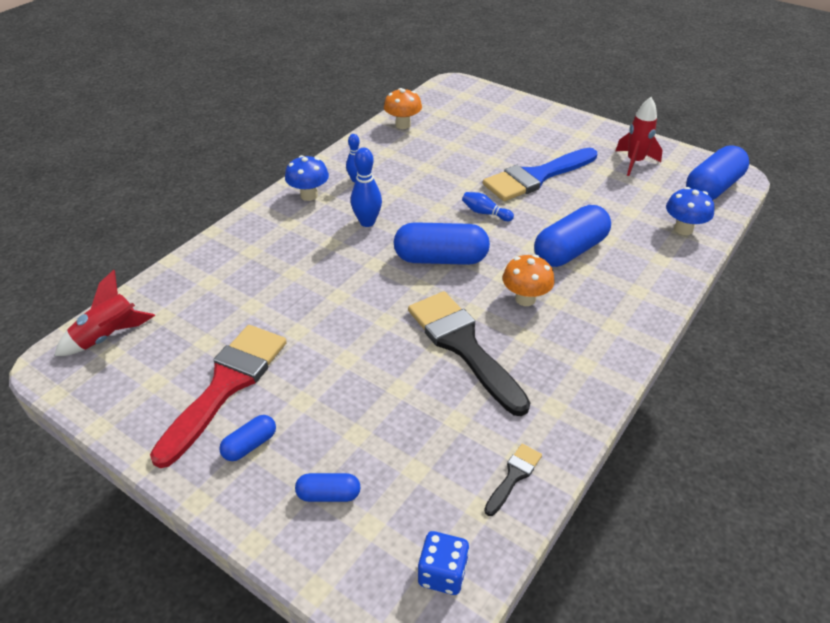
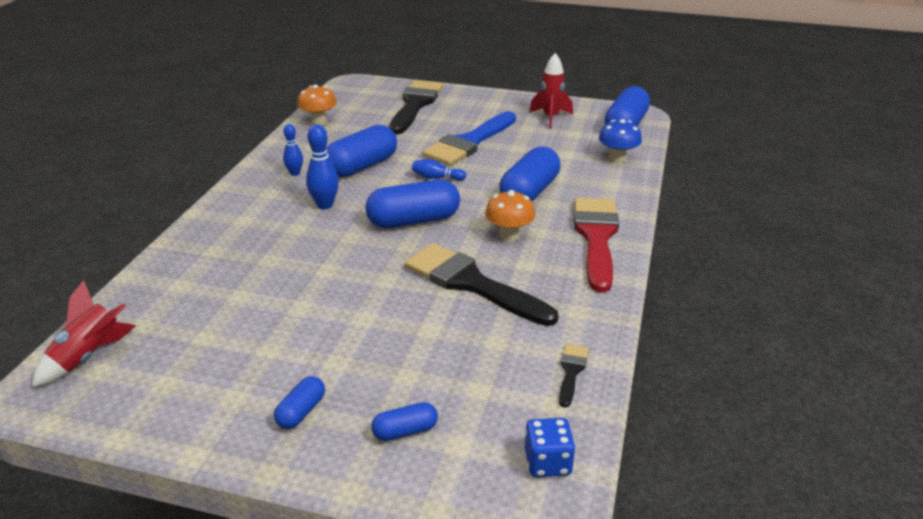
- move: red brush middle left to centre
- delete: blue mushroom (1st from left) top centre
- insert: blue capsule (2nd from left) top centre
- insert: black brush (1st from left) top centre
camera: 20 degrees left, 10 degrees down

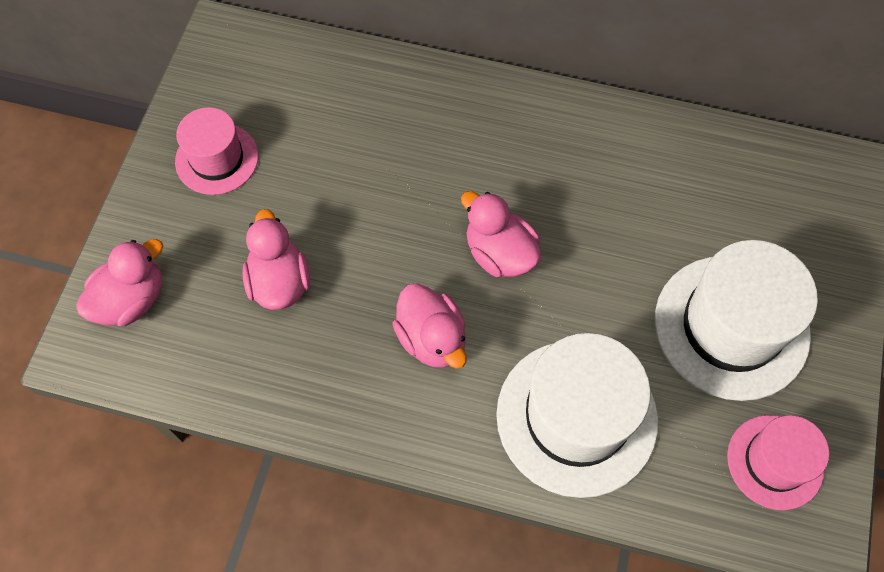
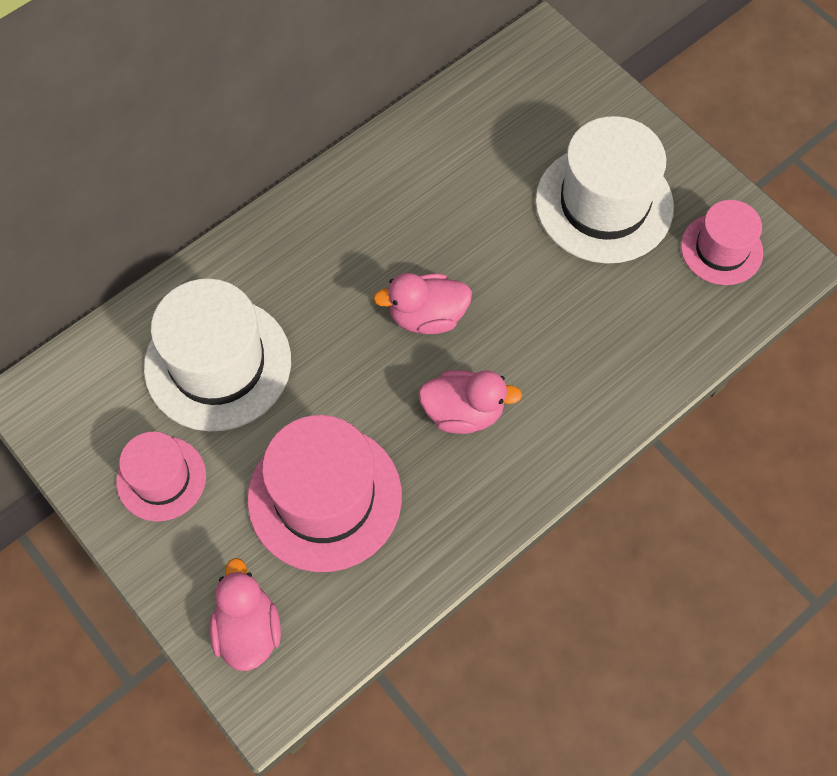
- replace: pink duck (2nd from left) middle left to pink hat (2nd from left) centre
- move: white hat (1st from left) bottom centre to middle left
camera: 55 degrees left, 0 degrees up

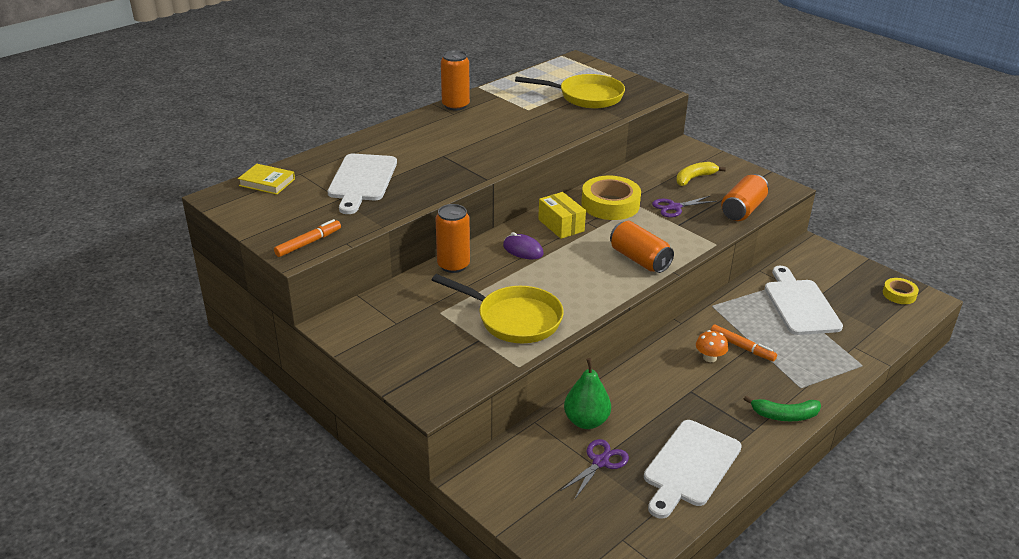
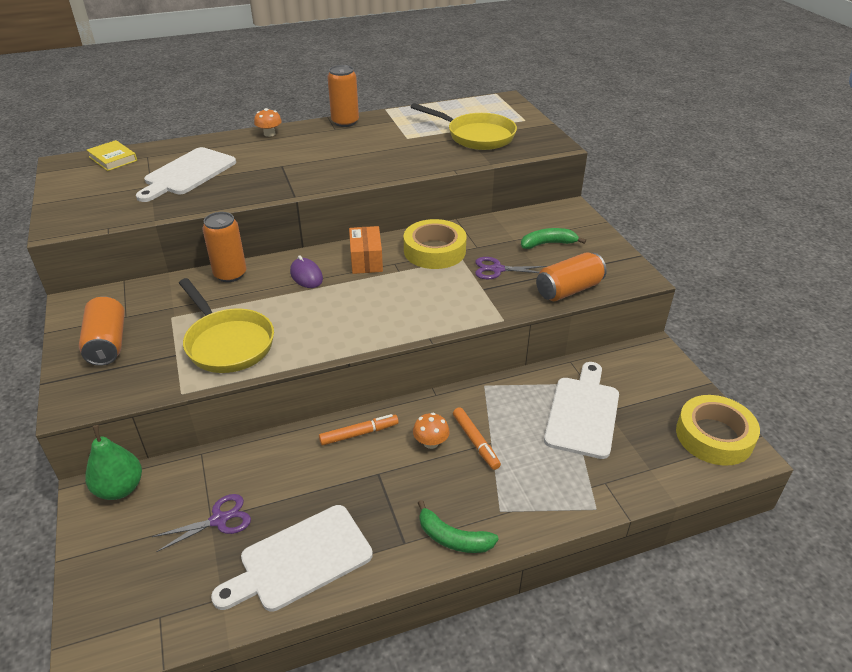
- move: orange marker (1st from left) middle left to centre
- recolor: yellow box centre to orange box centre
- move: green pear bottom centre to bottom left
- move: orange can (3rd from left in the first image) centre to orange can (1st from left) middle left
- recolor: yellow banana top right to green banana (2nd from left) centre
- resize: yellow tape (2nd from left) middle right = middle right x1.88
- insert: orange mushroom (1st from left) top left
camera: 25 degrees right, 5 degrees up

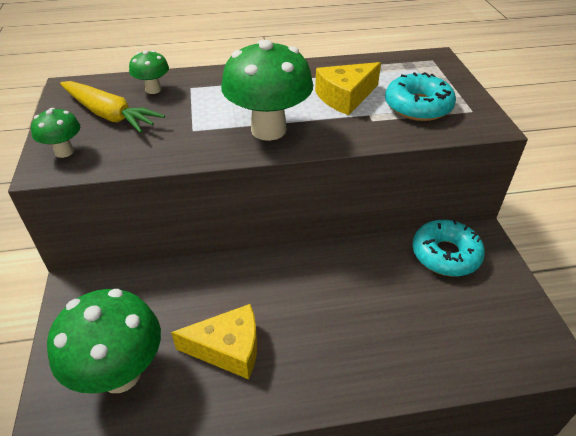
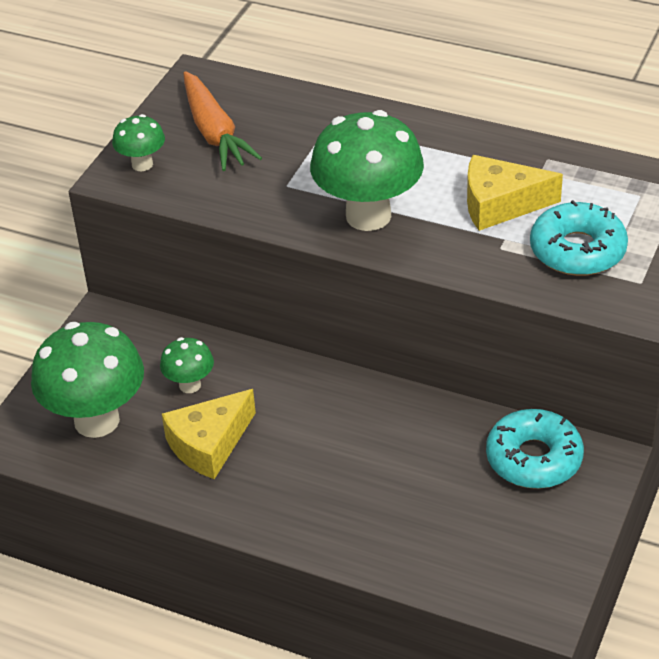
- recolor: yellow carrot top left to orange carrot top centre
- move: green mushroom (3rd from left) top left to middle left
- rotate: yellow cheese (1st from left) bottom centre = middle left 105 degrees clockwise
camera: 35 degrees right, 0 degrees up

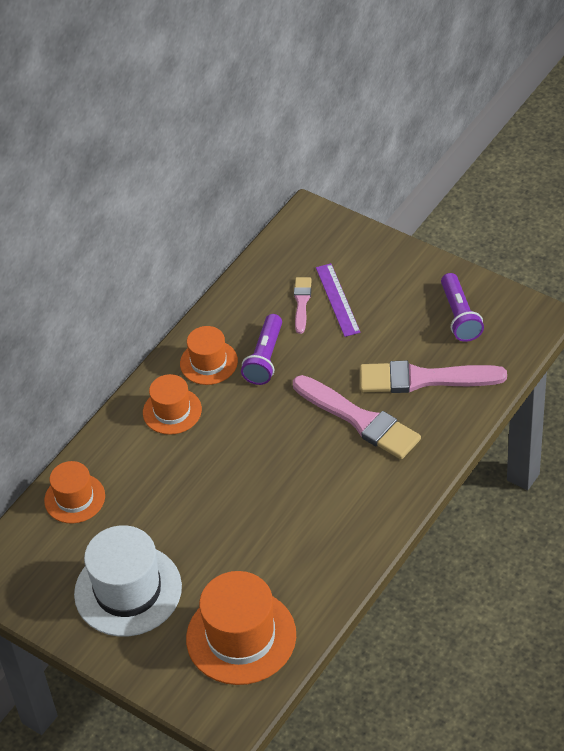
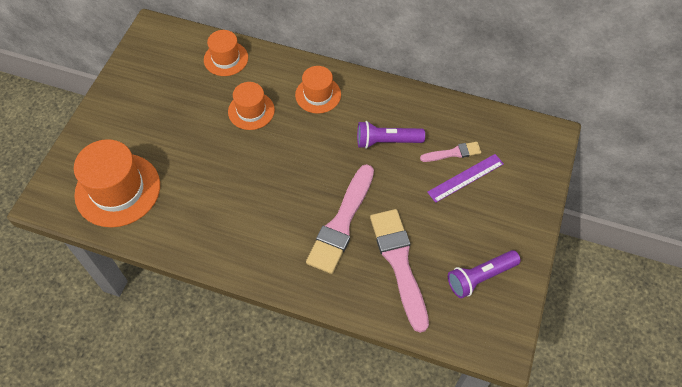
- delete: white hat bottom left
- move: orange hat (3rd from left) centre to top centre
camera: 70 degrees right, 10 degrees up

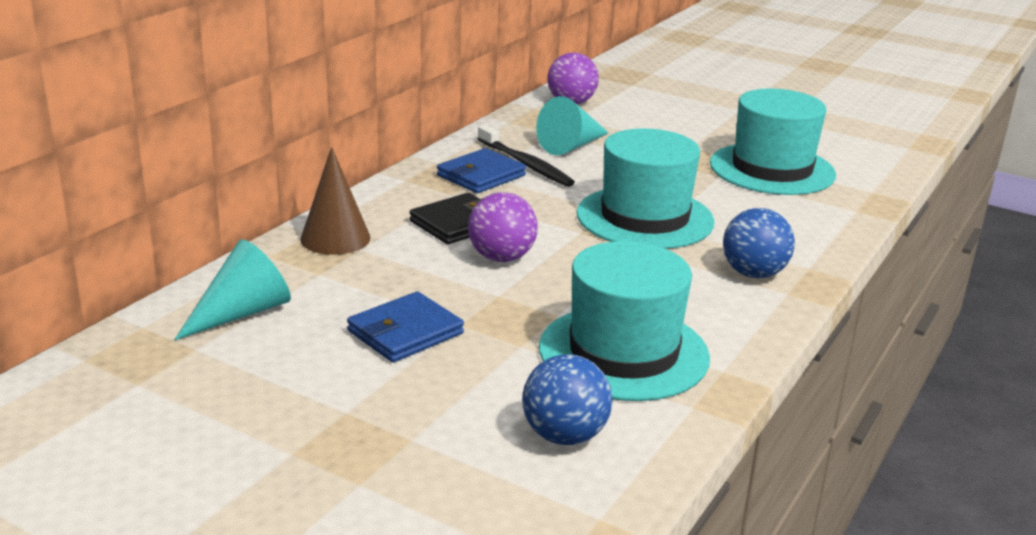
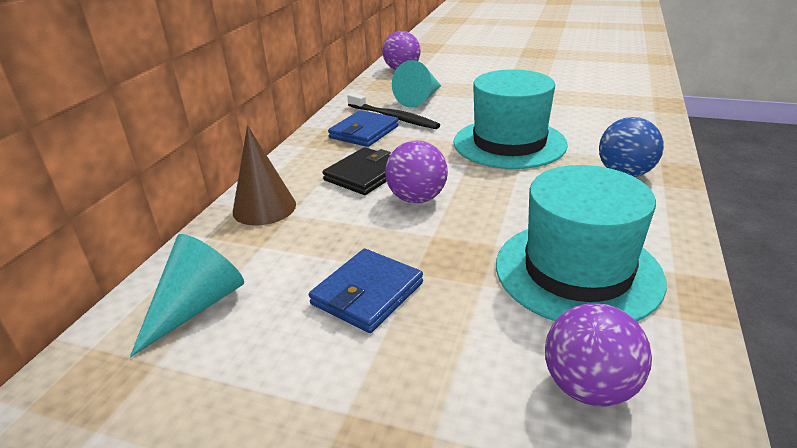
- recolor: blue ball (1st from left) bottom centre to purple ball (3rd from left) bottom right
- delete: turquoise hat (3rd from left) top right
camera: 10 degrees left, 5 degrees up

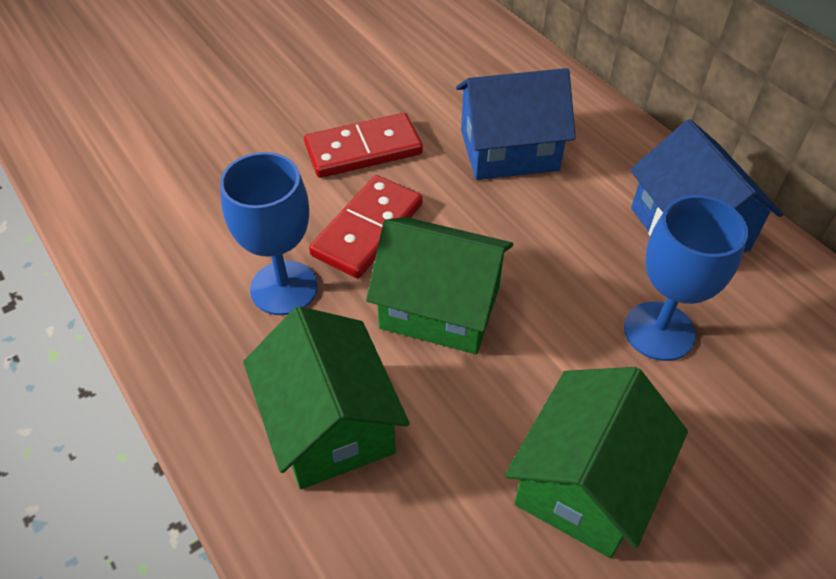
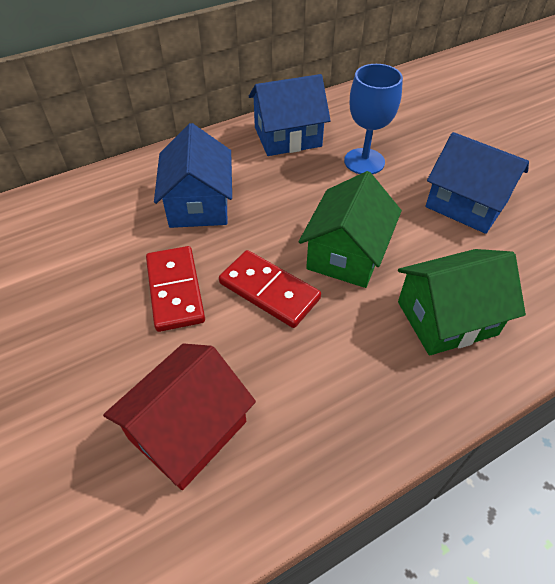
- delete: blue goblet (1st from left) middle left
- recolor: green house (3rd from left) bottom right to blue house (3rd from left) top right
- insert: red house bottom left
camera: 85 degrees left, 0 degrees up

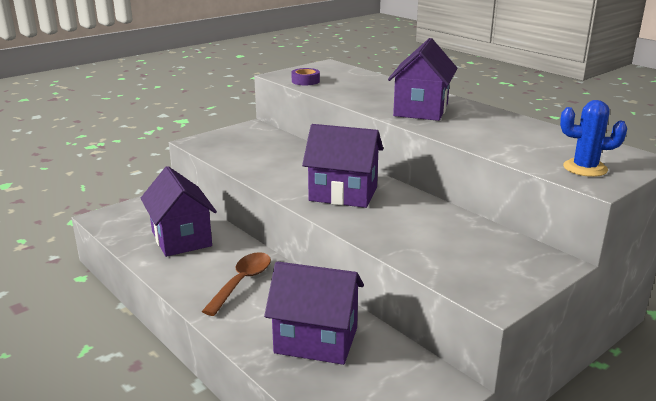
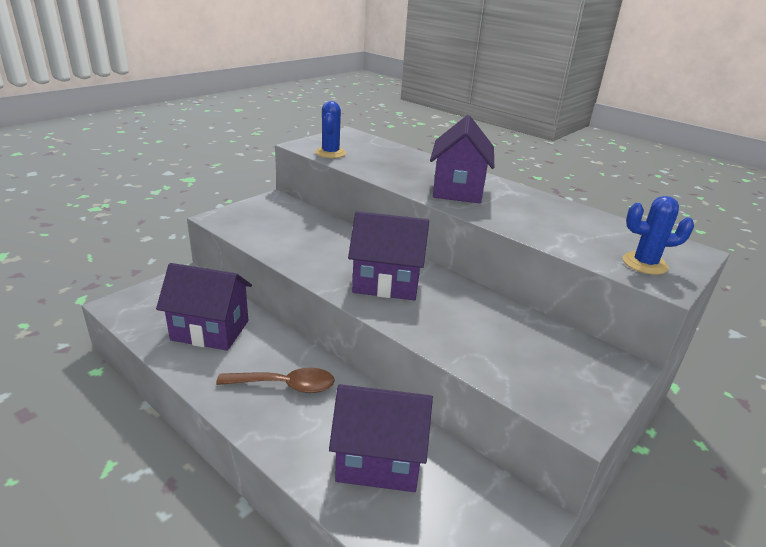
- rotate: purple house (1st from left) middle left = middle left 45 degrees counterclockwise
- rotate: brown spoon bottom centre = bottom centre 75 degrees clockwise
- replace: purple tape top centre to blue cactus (1st from left) top centre
camera: 10 degrees left, 5 degrees up

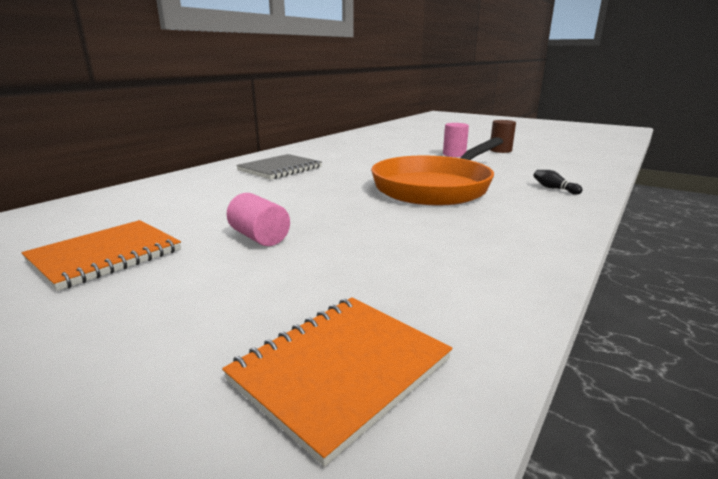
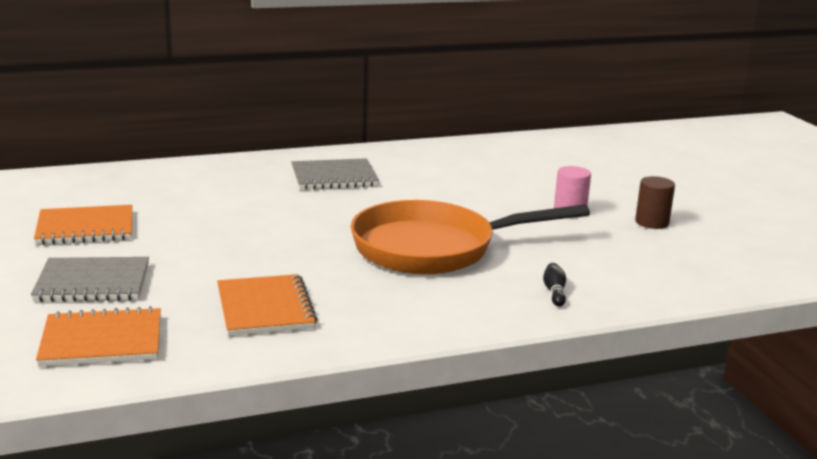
- delete: pink cylinder (1st from left) centre
- insert: grey notebook (1st from left) middle left
- insert: orange notebook (3rd from left) middle left
camera: 35 degrees right, 0 degrees up

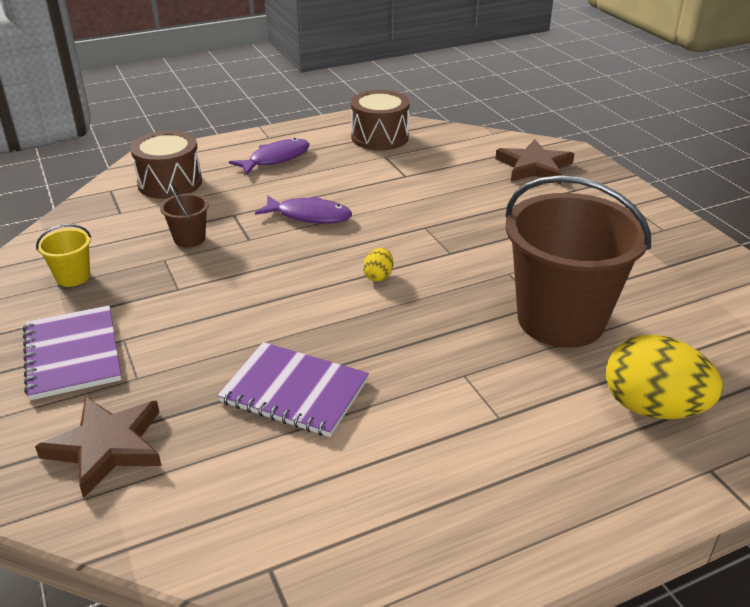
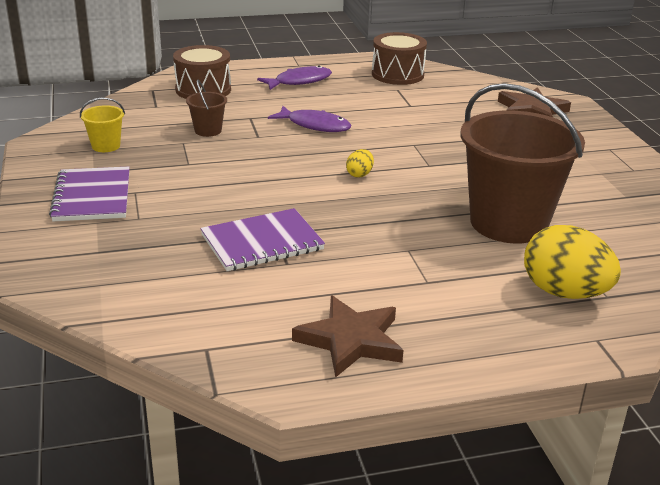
- move: brown star (1st from left) bottom left to bottom centre
- rotate: purple notebook (2nd from left) centre = centre 60 degrees counterclockwise
camera: 10 degrees right, 5 degrees down

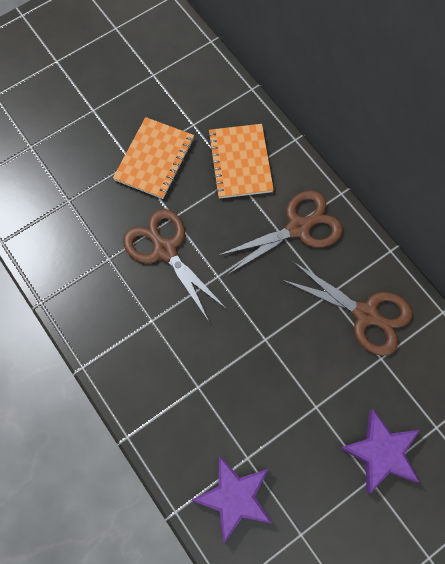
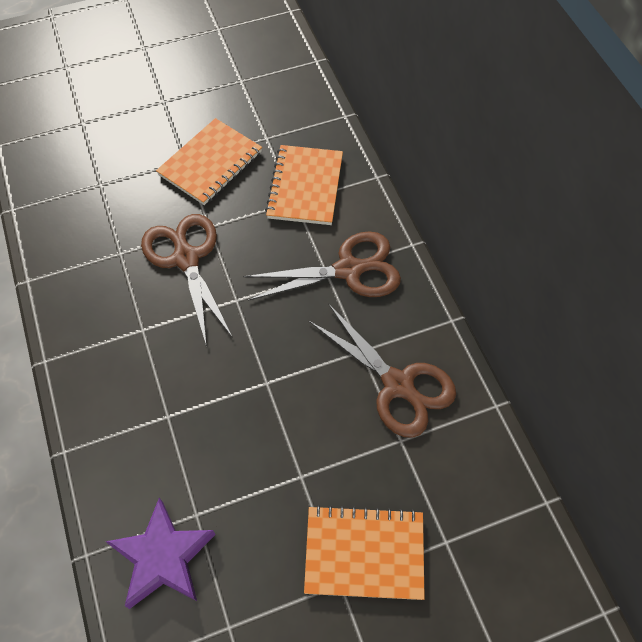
- replace: purple star (2nd from left) bottom right to orange notebook (3rd from left) bottom centre
camera: 15 degrees right, 10 degrees down

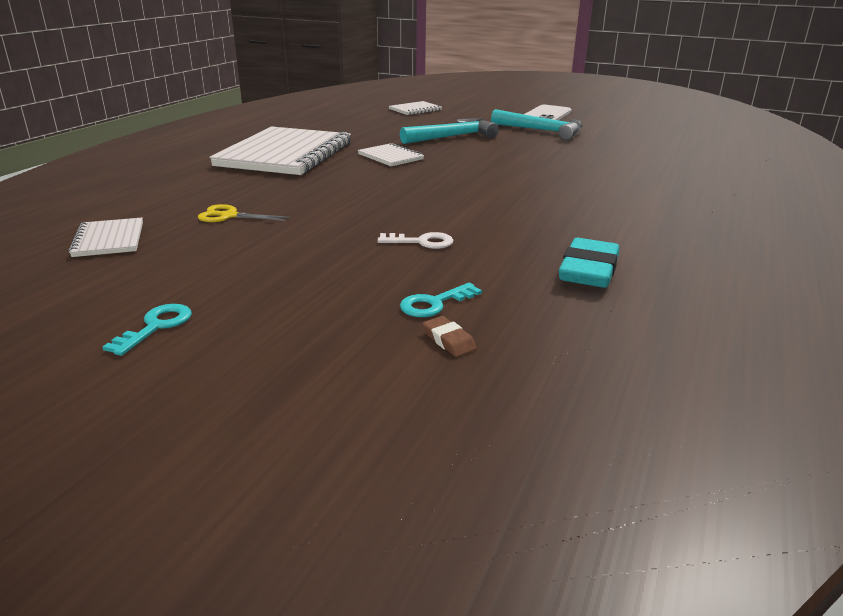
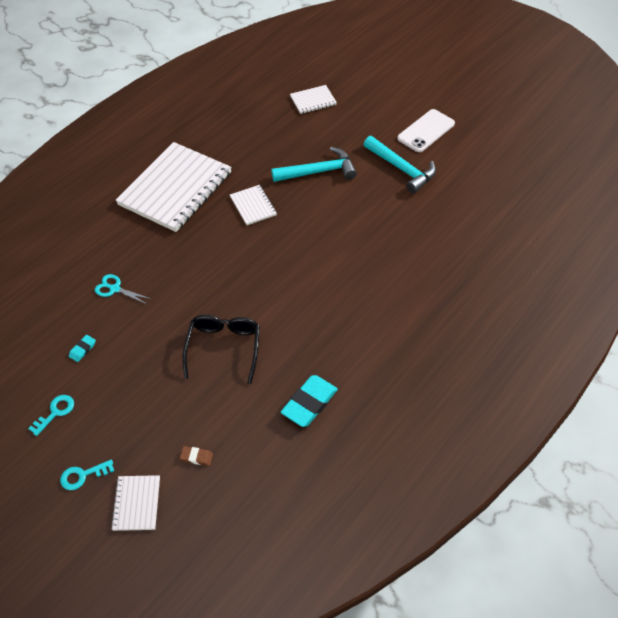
- move: white notebook (1st from left) middle left to bottom left
- recolor: yellow scissors middle left to turquoise scissors middle left
- replace: white key centre to black glasses centre
- move: turquoise key (2nd from left) centre to bottom left
- rotate: brown eraser centre = bottom left 60 degrees counterclockwise
- insert: turquoise eraser (1st from left) middle left
camera: 15 degrees right, 25 degrees up

